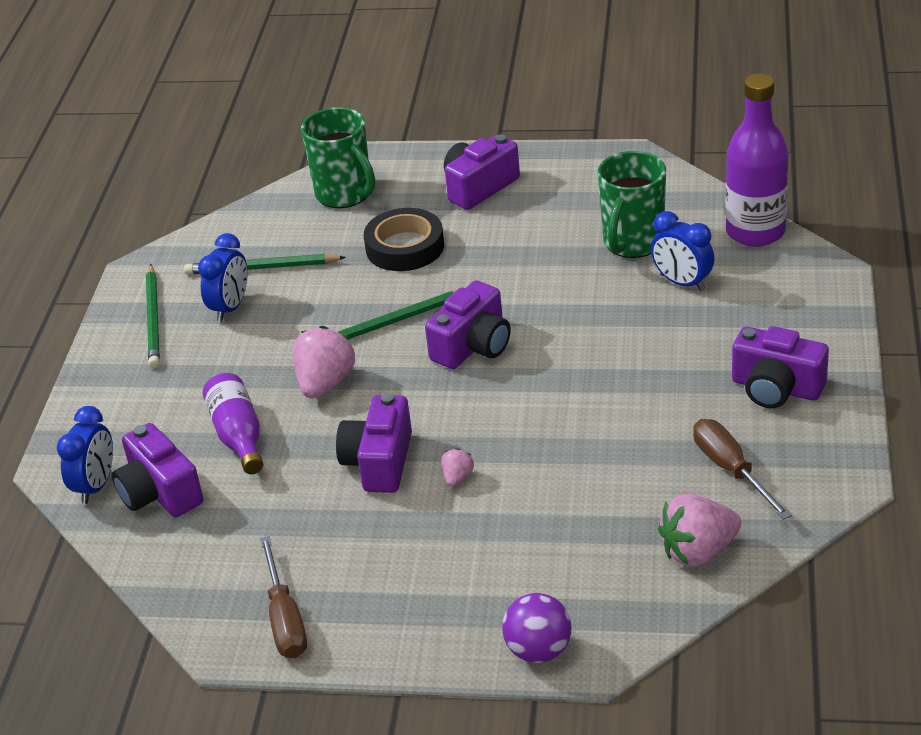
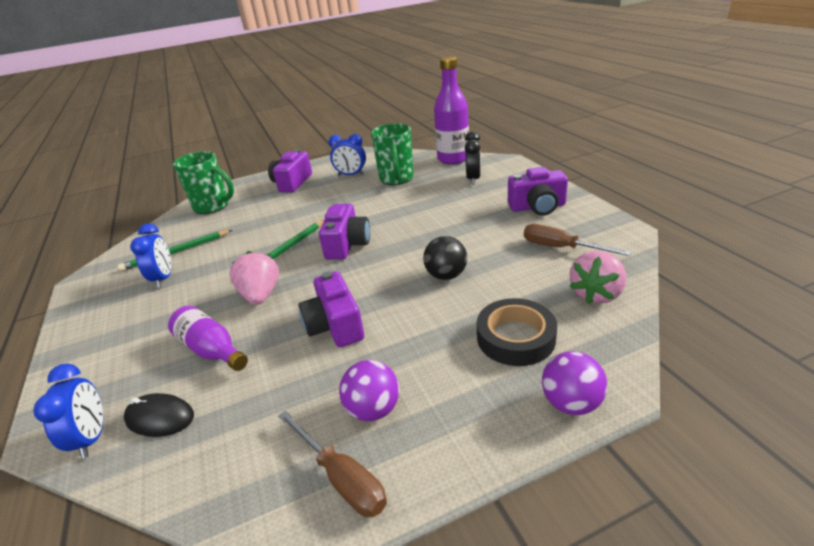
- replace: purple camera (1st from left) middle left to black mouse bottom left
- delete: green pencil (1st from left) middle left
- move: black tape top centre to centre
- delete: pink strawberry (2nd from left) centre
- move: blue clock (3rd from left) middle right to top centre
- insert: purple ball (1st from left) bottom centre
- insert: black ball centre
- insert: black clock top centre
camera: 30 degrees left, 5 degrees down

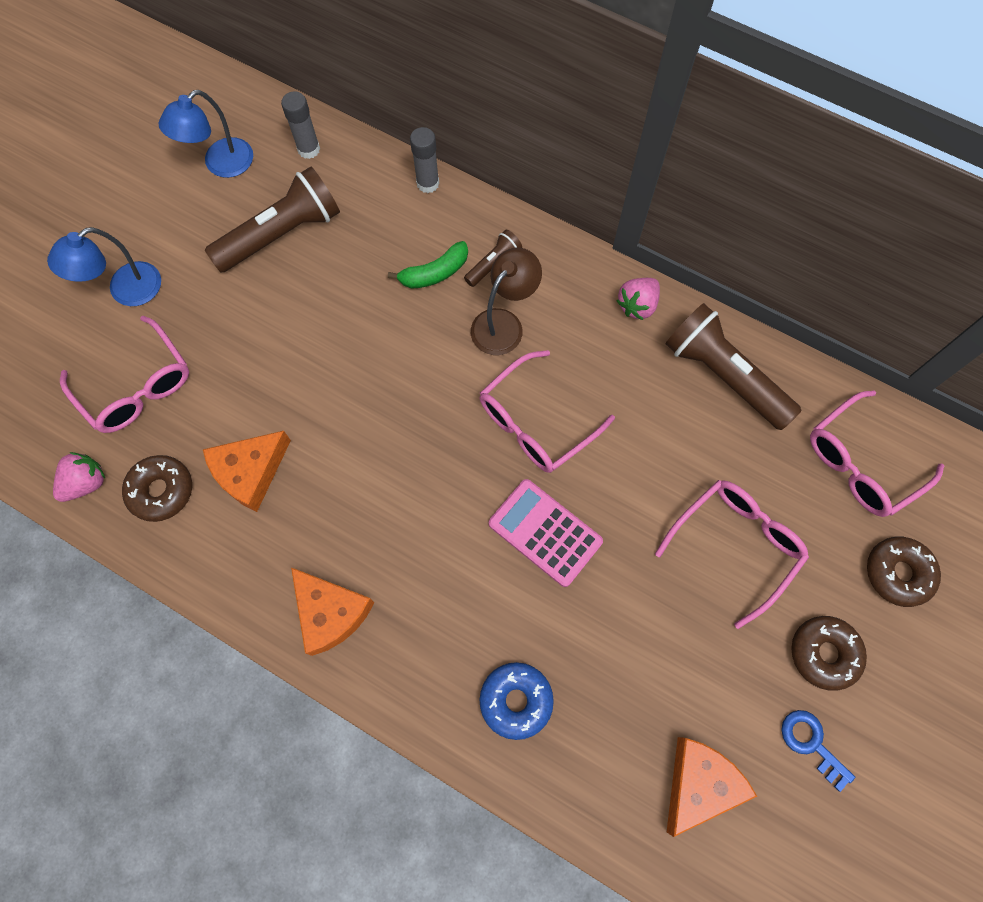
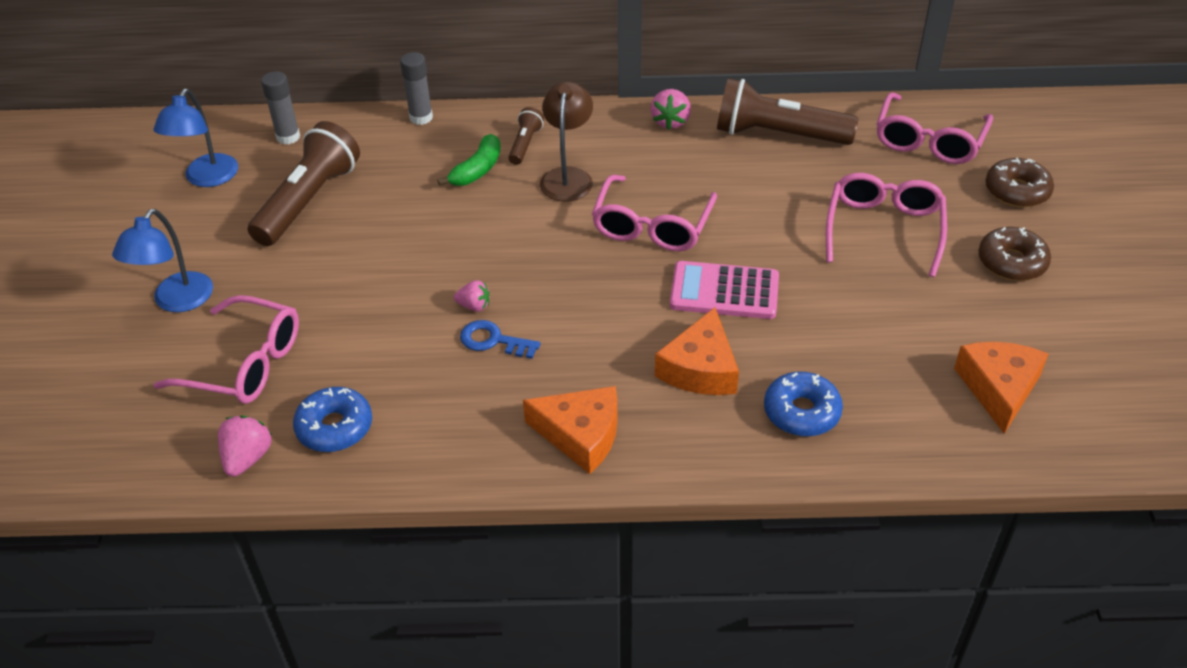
- recolor: brown donut (1st from left) middle left to blue donut (1st from left) middle left
- move: orange cheese (1st from left in the first image) middle left to orange cheese (2nd from left) centre
- move: blue key bottom right to centre
- insert: pink strawberry (2nd from left) centre
camera: 30 degrees left, 25 degrees down

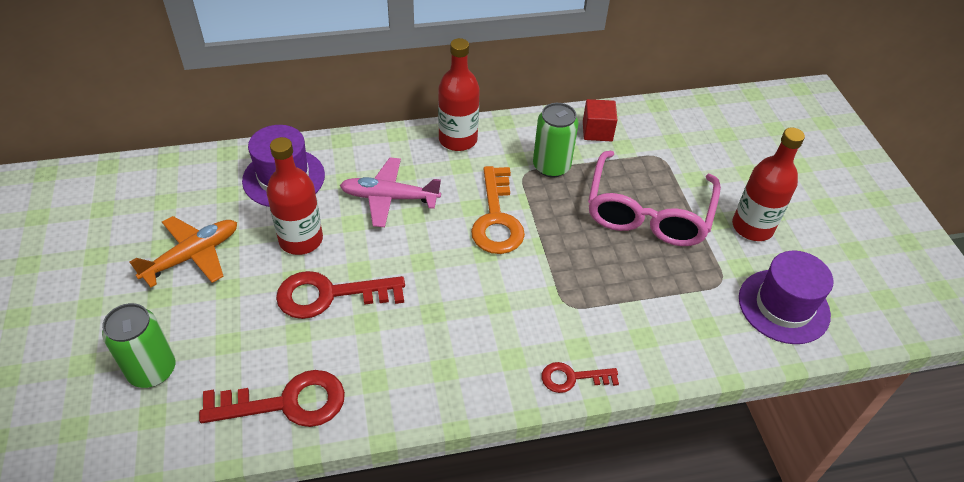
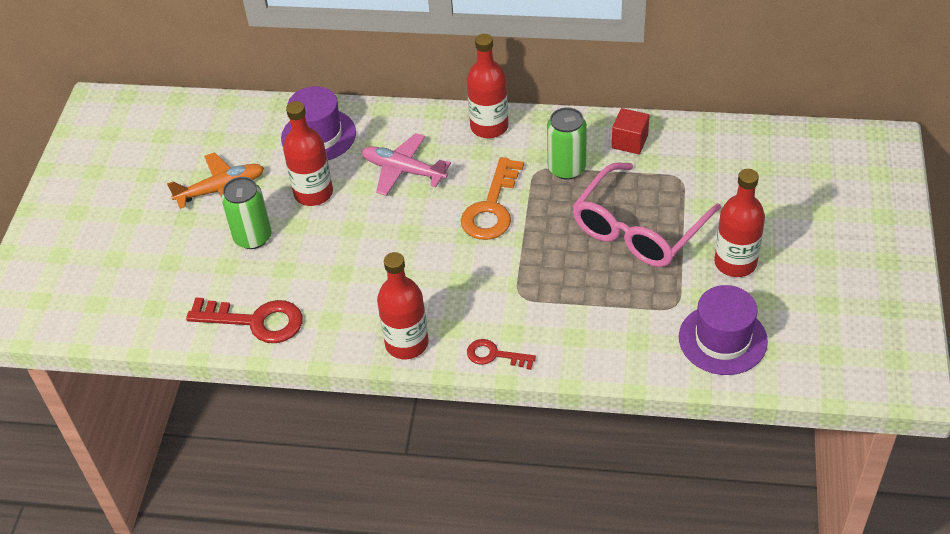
- move: green can (1st from left) bottom left to middle left
- delete: red key (2nd from left) centre
- insert: red bottle (2nd from left) centre
camera: 25 degrees right, 0 degrees up

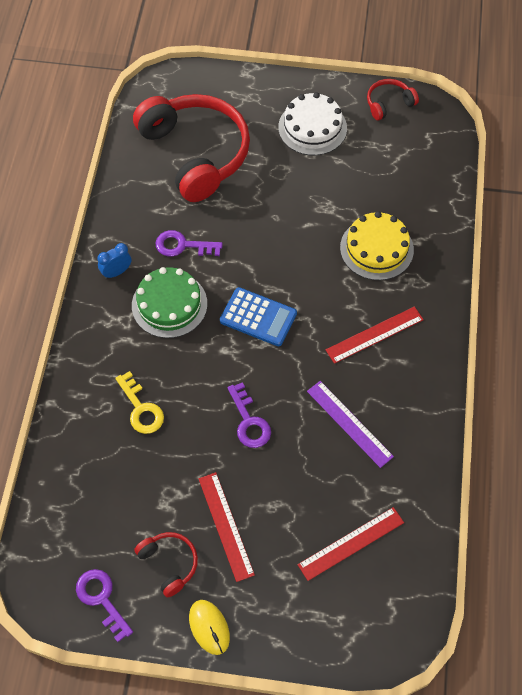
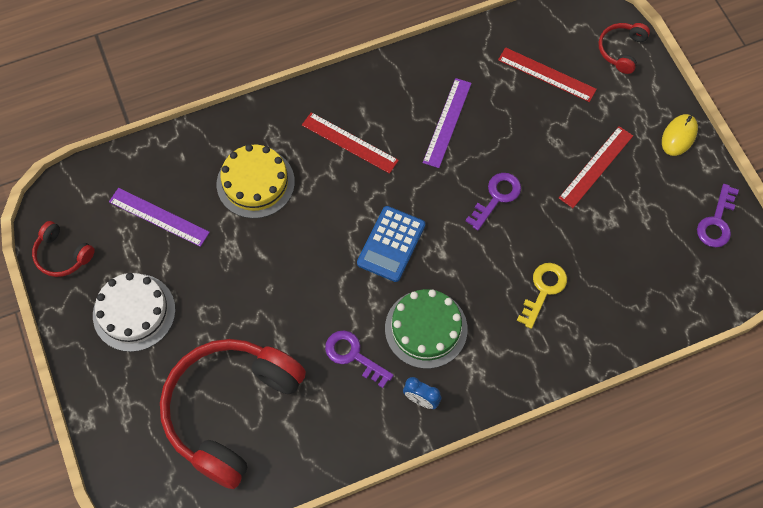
- move: red headphones (1st from left in the first image) bottom left to red headphones (3rd from left) top right
- rotate: purple key (2nd from left in the first image) centre = bottom centre 150 degrees clockwise
- rotate: blue calculator centre = centre 150 degrees counterclockwise
- insert: purple ruler (1st from left) middle left
camera: 120 degrees left, 5 degrees up

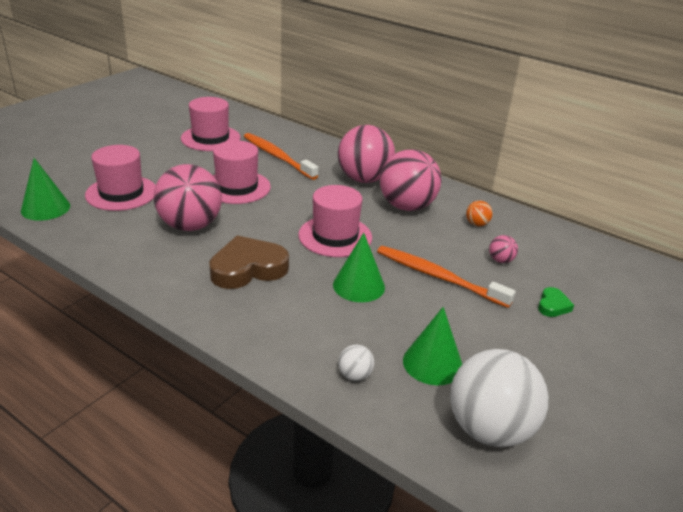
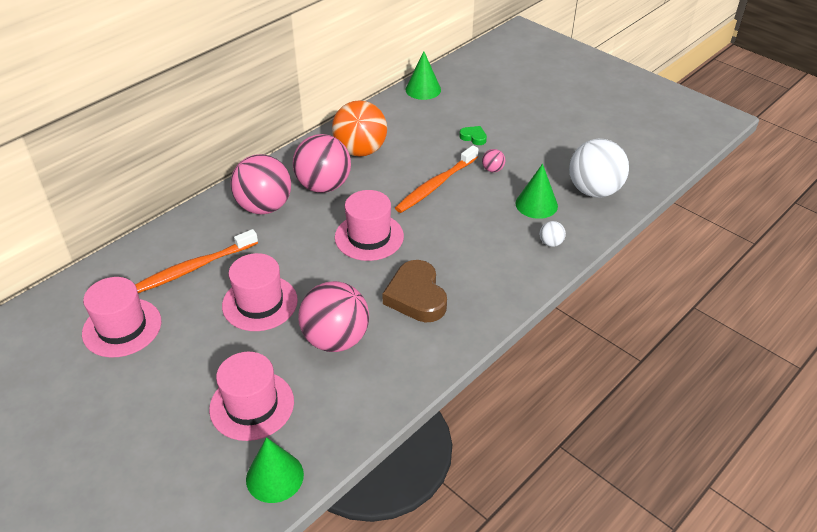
- move: green cone (2nd from left) centre to top centre
- resize: orange ball middle right = top centre x2.40
- move: pink ball (4th from left) middle right to top centre
camera: 80 degrees left, 10 degrees up

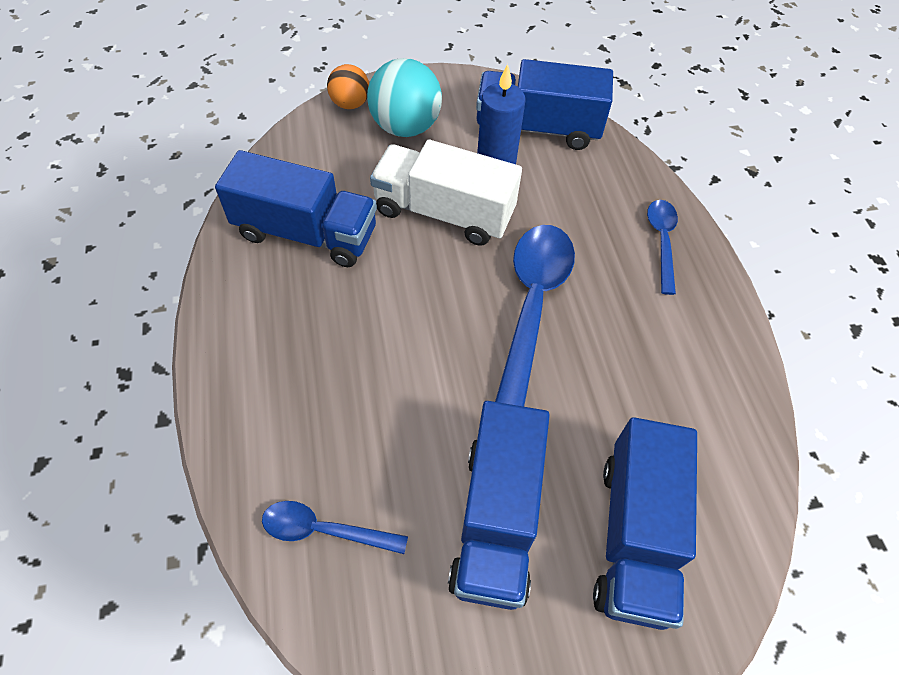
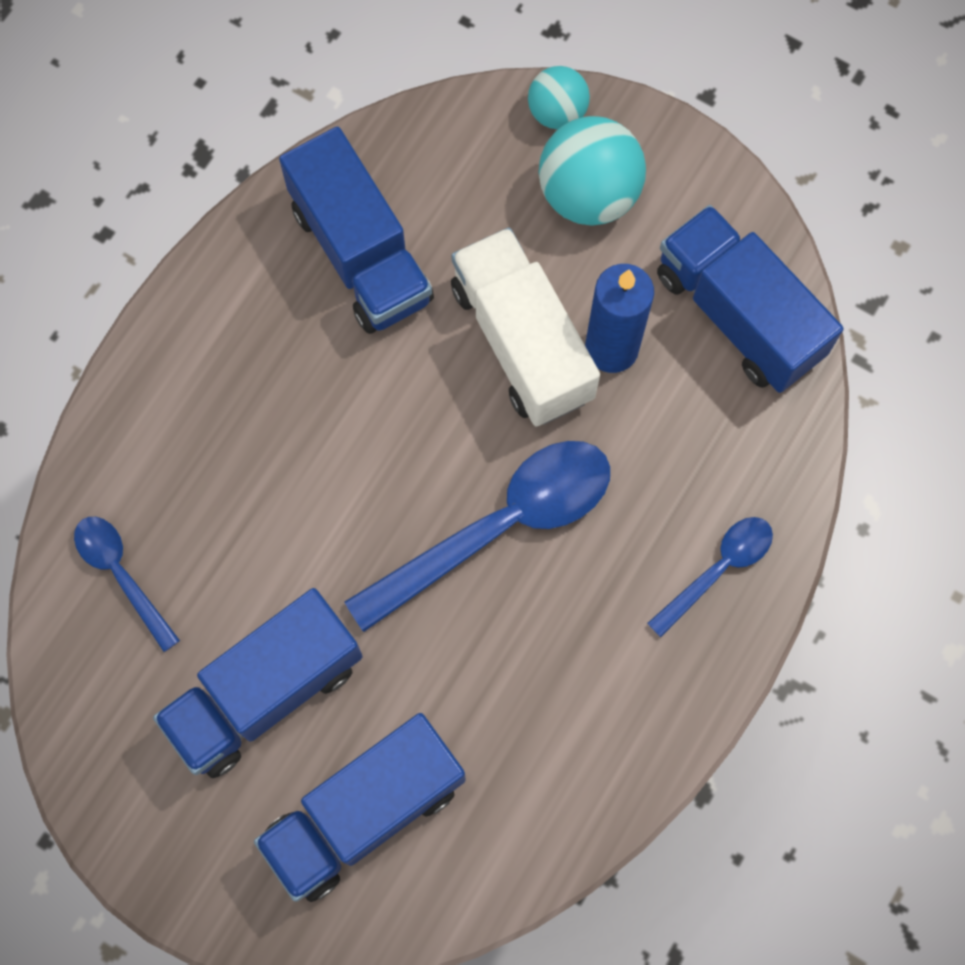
- recolor: orange ball top centre to turquoise ball (1st from left) top centre
camera: 45 degrees right, 15 degrees up

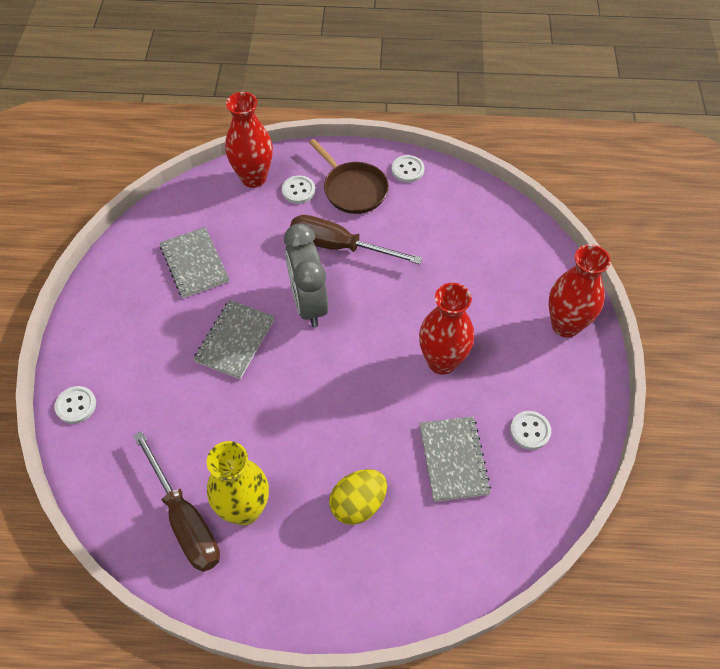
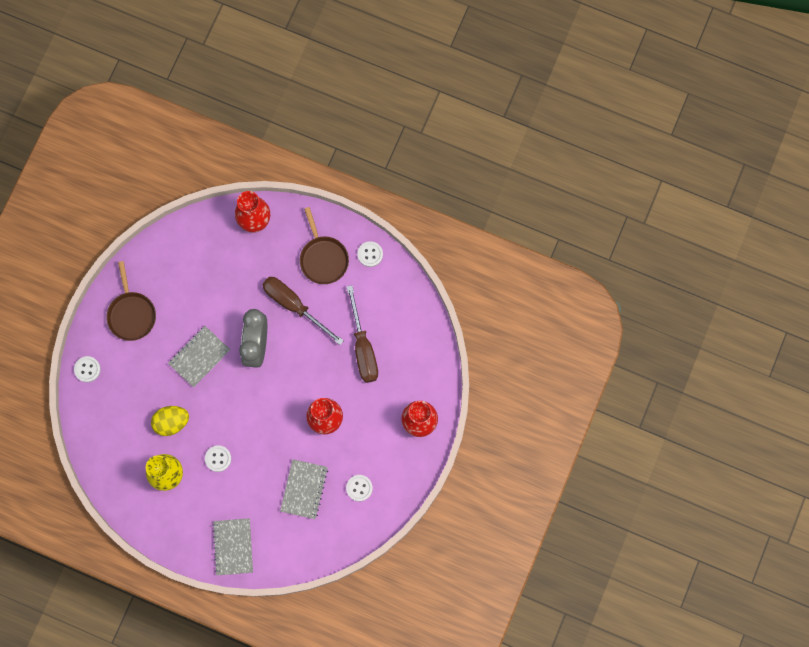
- move: brown screwdriver (1st from left in the first image) bottom left to brown screwdriver (2nd from left) centre
- move: grey notebook (1st from left in the first image) middle left to grey notebook (2nd from left) bottom left
- move: white button (2nd from left) top centre to bottom left
- move: yellow egg bottom centre to middle left
- insert: brown pan (1st from left) middle left
camera: 20 degrees right, 20 degrees up

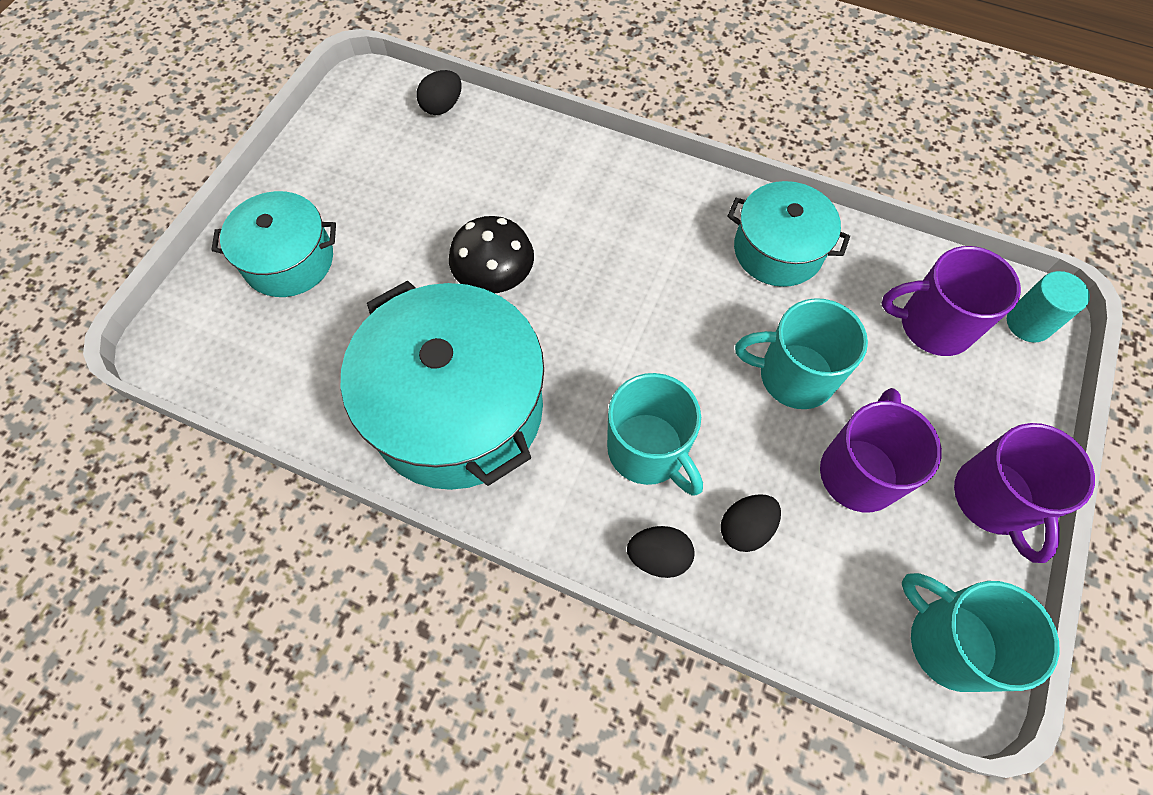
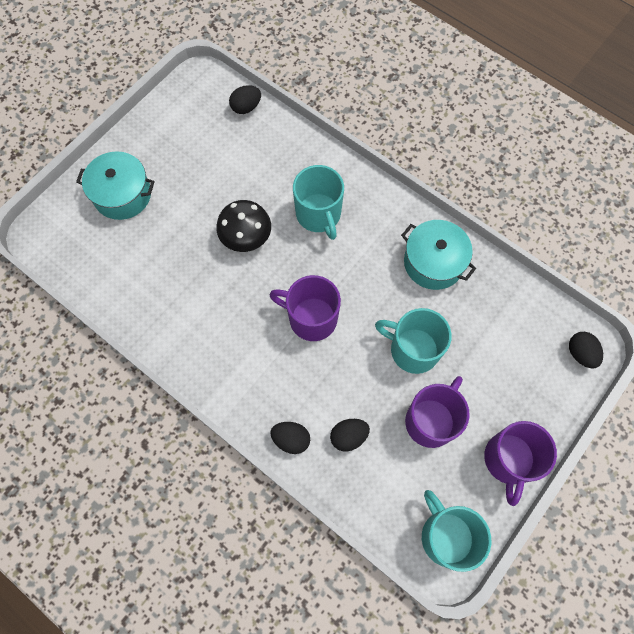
- delete: turquoise pot (2nd from left) centre
- move: turquoise mug (1st from left) centre to top centre
- move: purple mug (2nd from left in the first image) middle right to purple mug (1st from left) centre
- replace: turquoise cylinder middle right to black egg (4th from left) middle right
camera: 15 degrees right, 5 degrees up

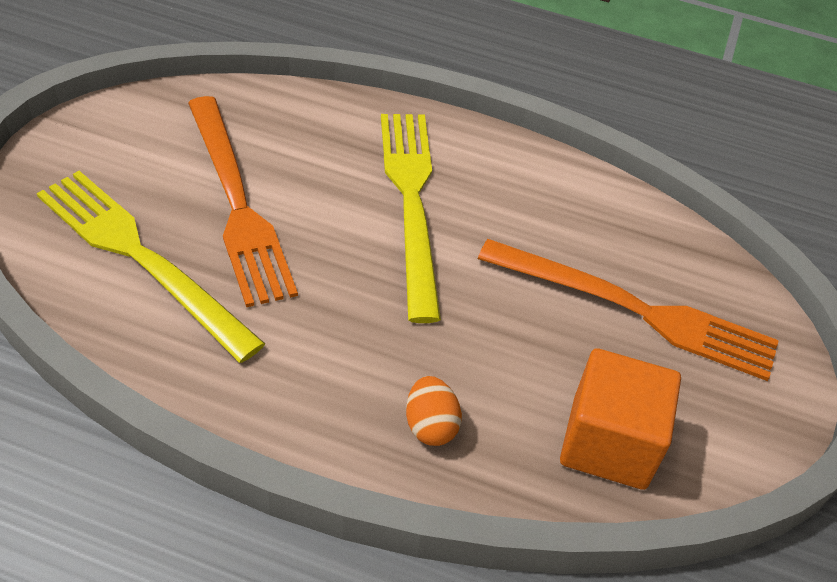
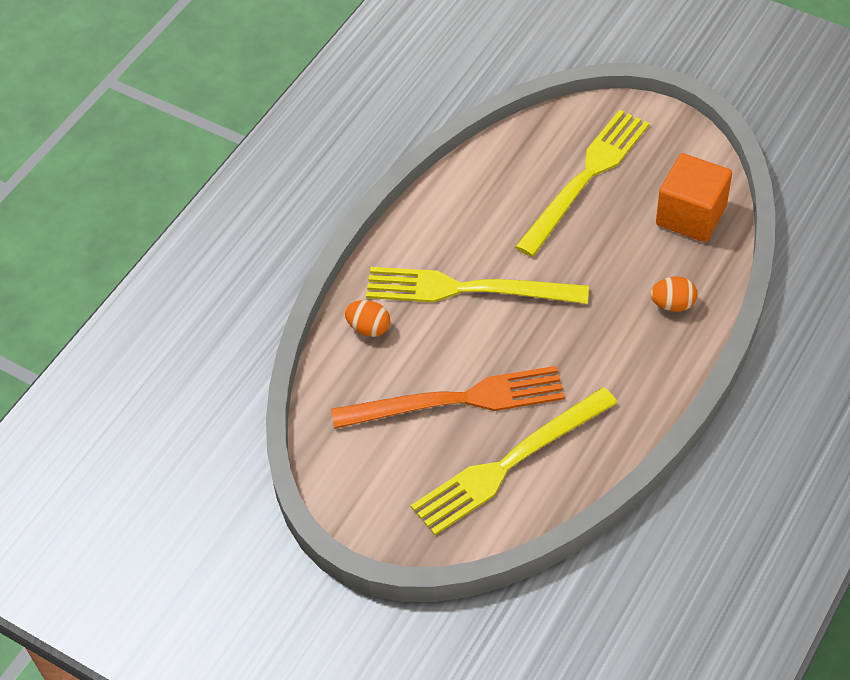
- recolor: orange fork (2nd from left) middle right to yellow fork (3rd from left) top right
- insert: orange egg (1st from left) centre
camera: 70 degrees left, 5 degrees up

